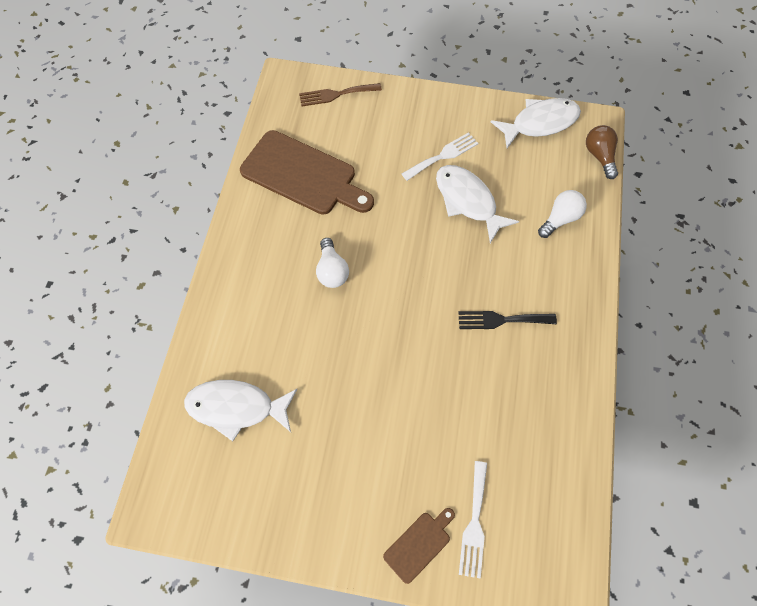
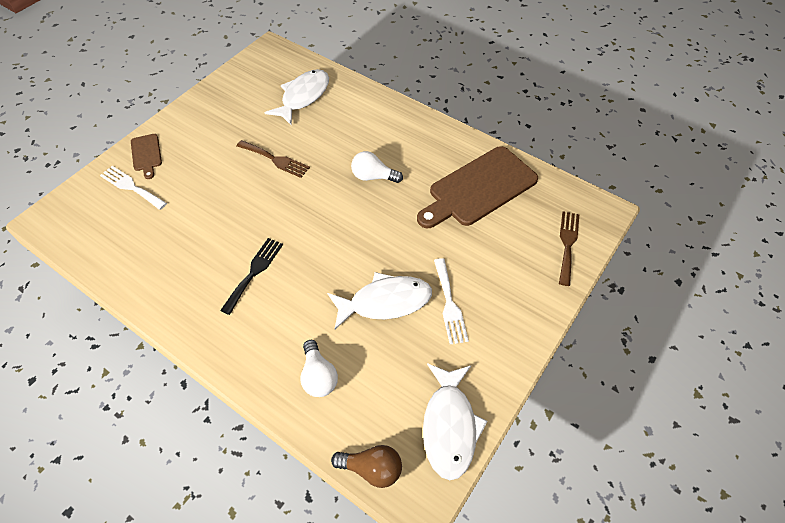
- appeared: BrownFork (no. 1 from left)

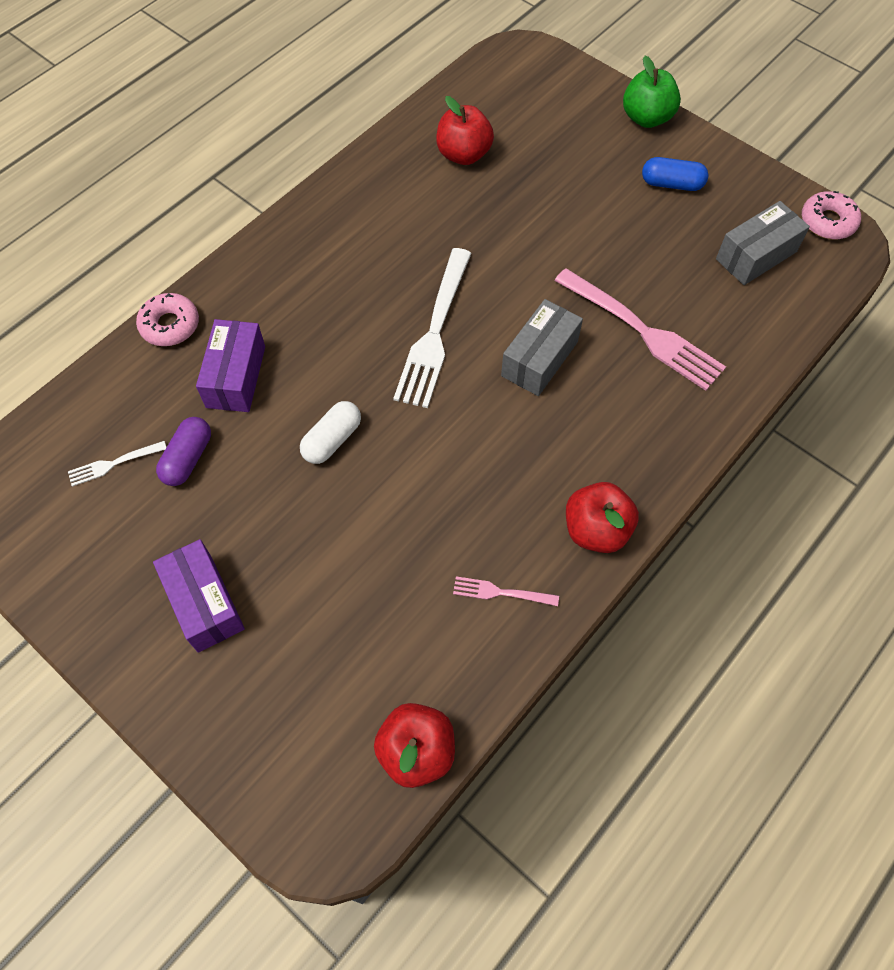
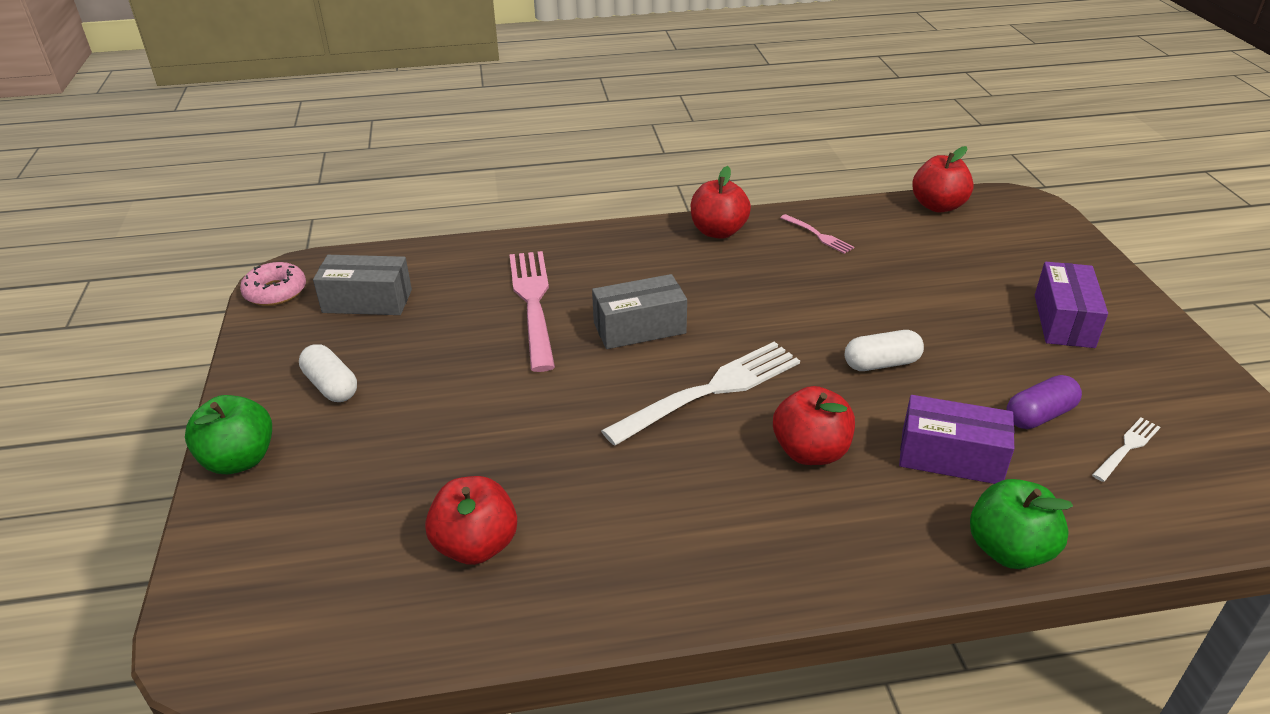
- appeared: RedApple (no. 3 from left)
- exchanged: PinkDonut (no. 1 from left) to GreenApple (no. 2 from left)
- colour: BlueCapsule to WhiteCapsule (no. 1 from left)
- spun: WhiteFork (no. 1 from left in the first image) 60 degrees counterclockwise
- spun: PurpleBox (no. 2 from left in the first image) 60 degrees clockwise

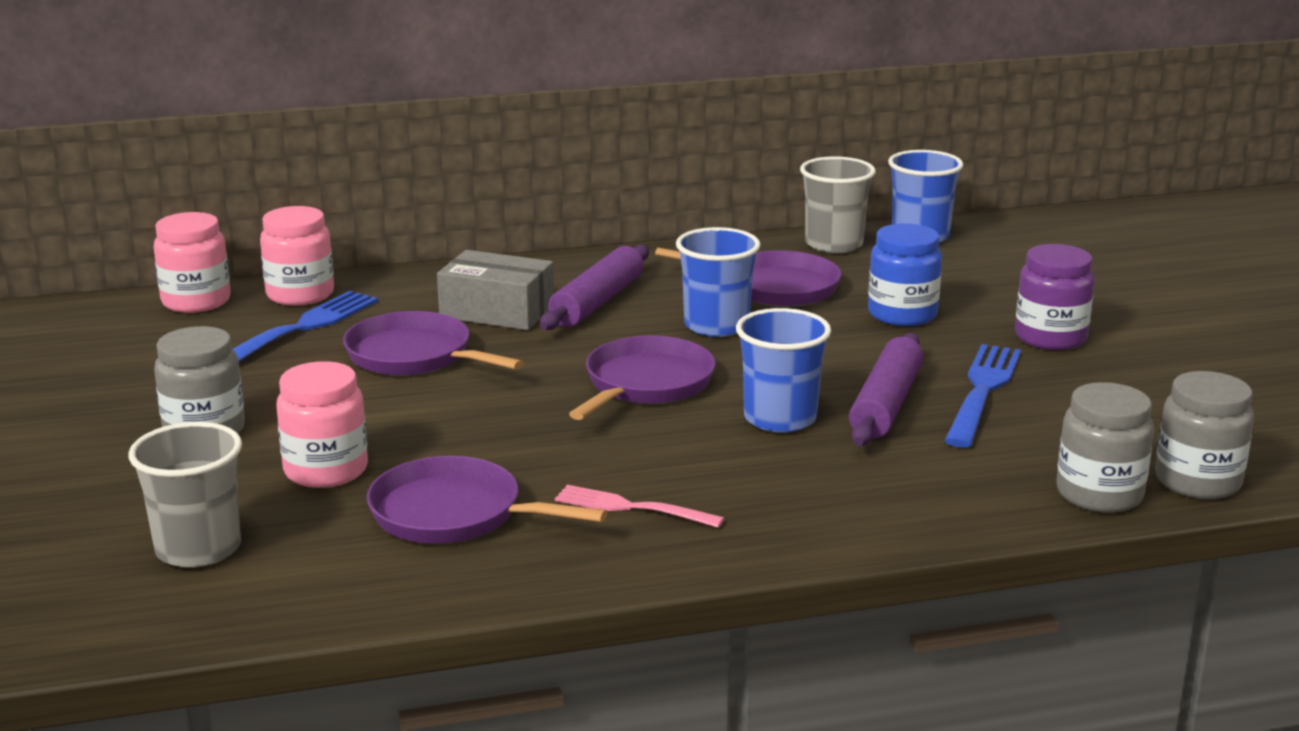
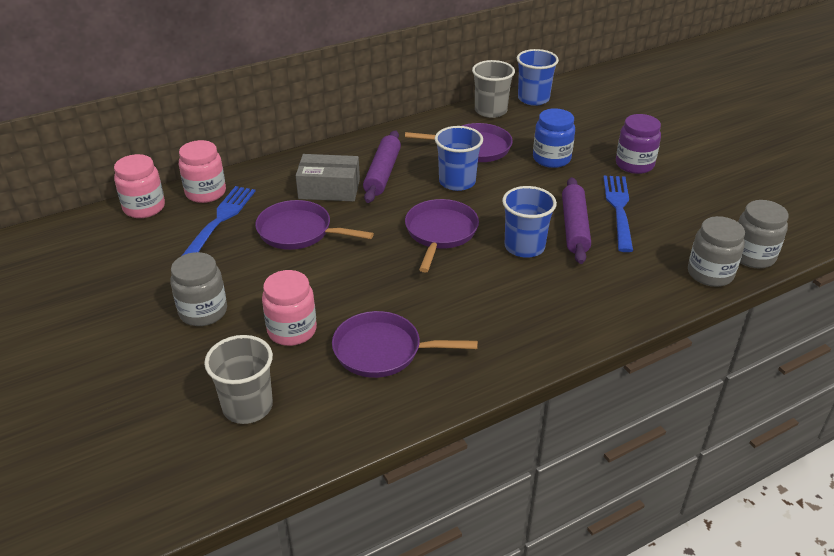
- missing: PinkFork

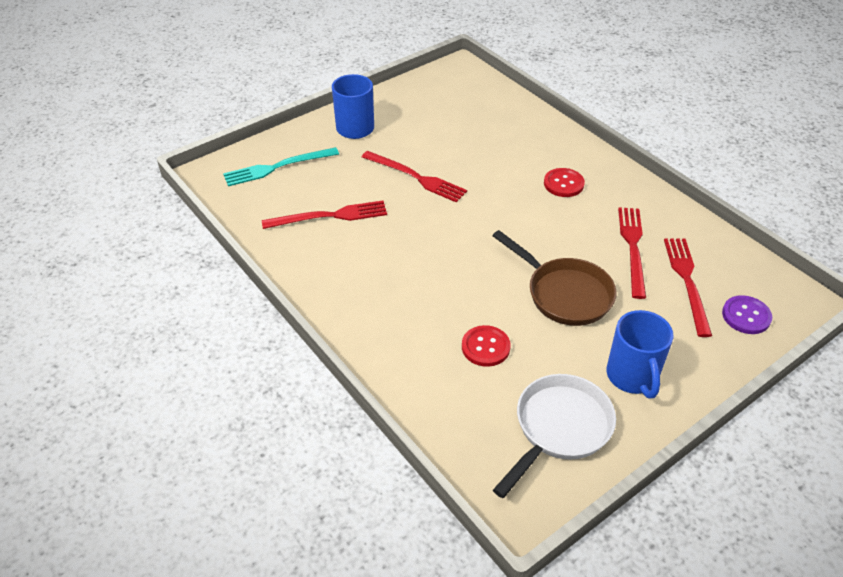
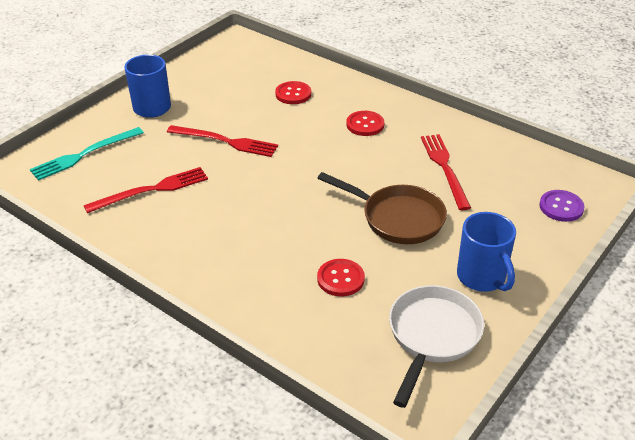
- missing: RedFork (no. 4 from left)
- appeared: RedButton (no. 1 from left)

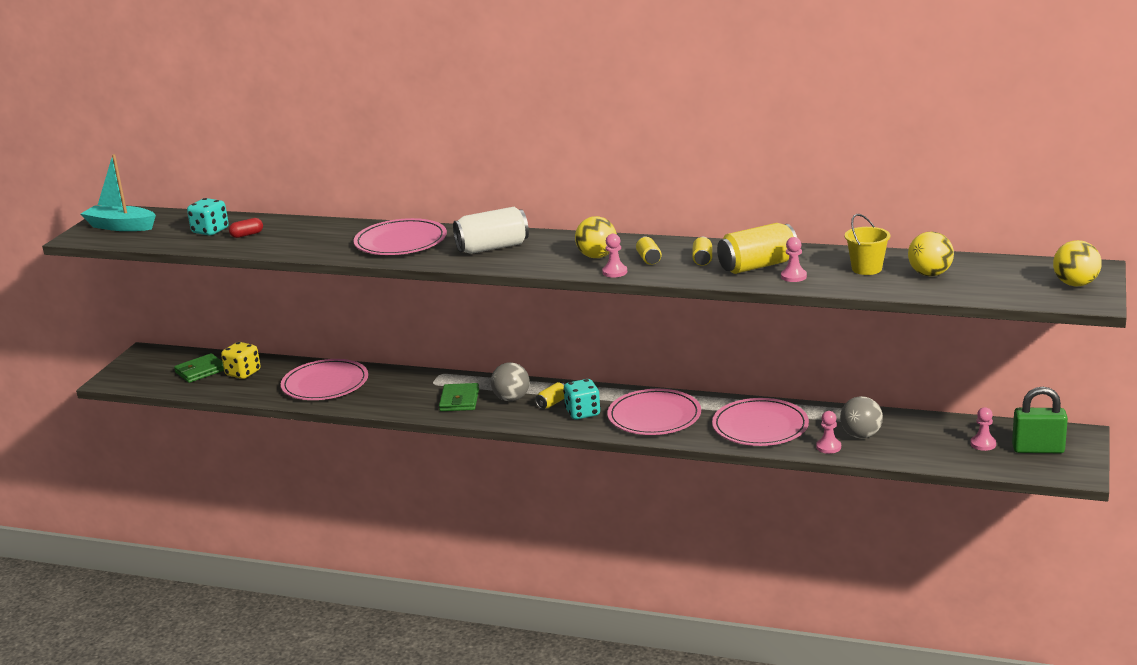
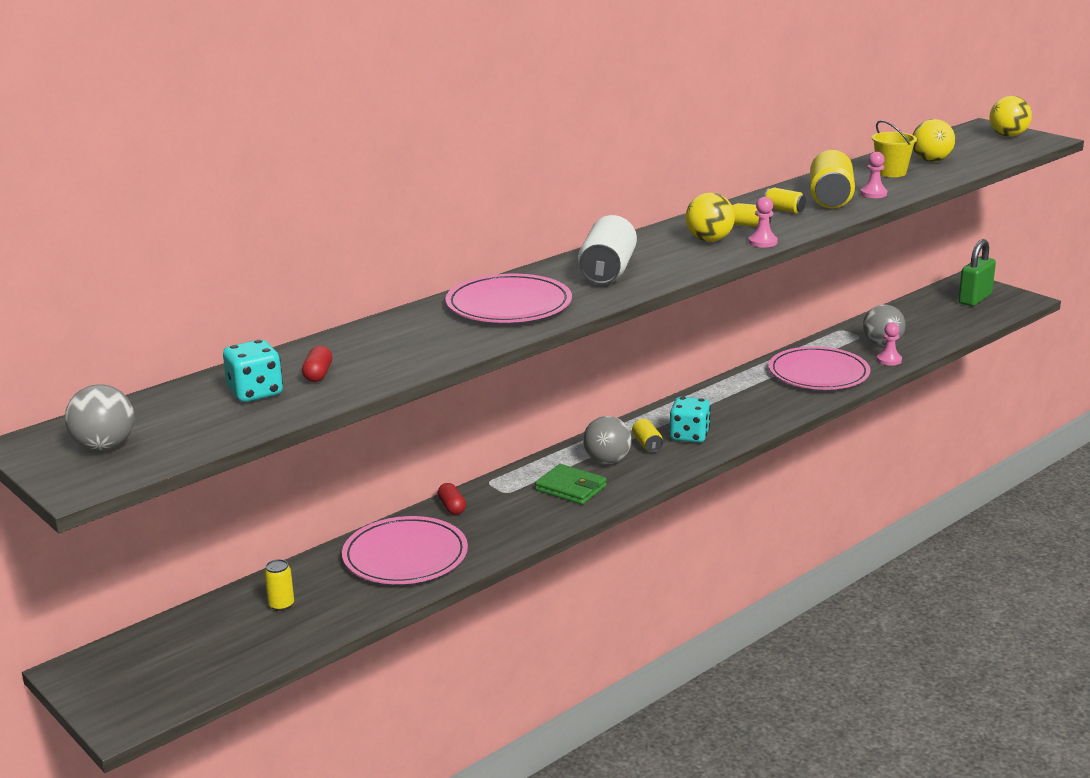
- missing: GreenWallet (no. 1 from left)
- missing: PinkPlate (no. 3 from left)
- missing: PinkPawn (no. 4 from left)
- appeared: RedCapsule (no. 2 from left)
- exchanged: TurquoiseBoat to GreyBall (no. 1 from left)
- exchanged: YellowDice to YellowCan (no. 1 from left)

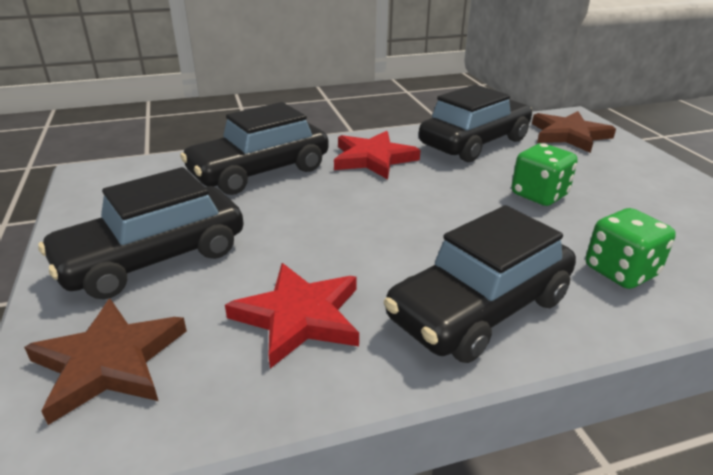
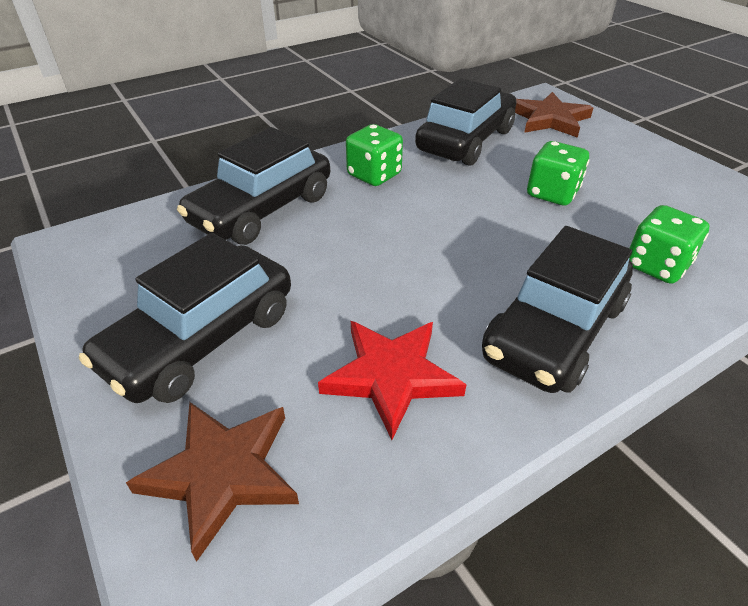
- exchanged: RedStar (no. 2 from left) to GreenDice (no. 1 from left)

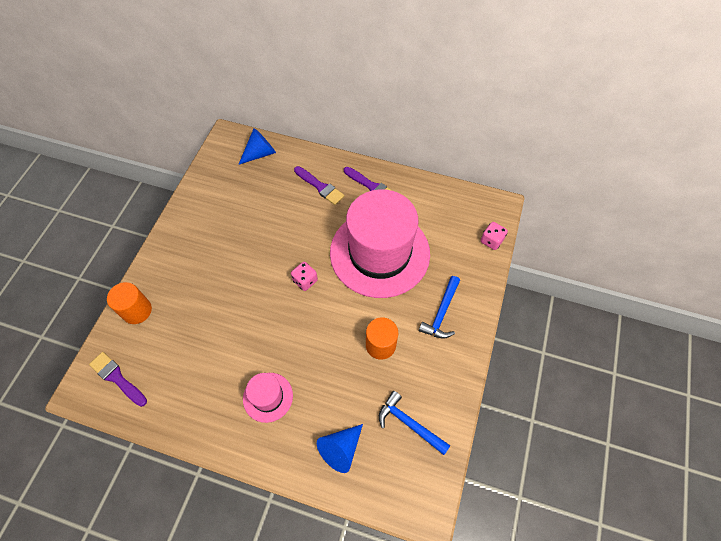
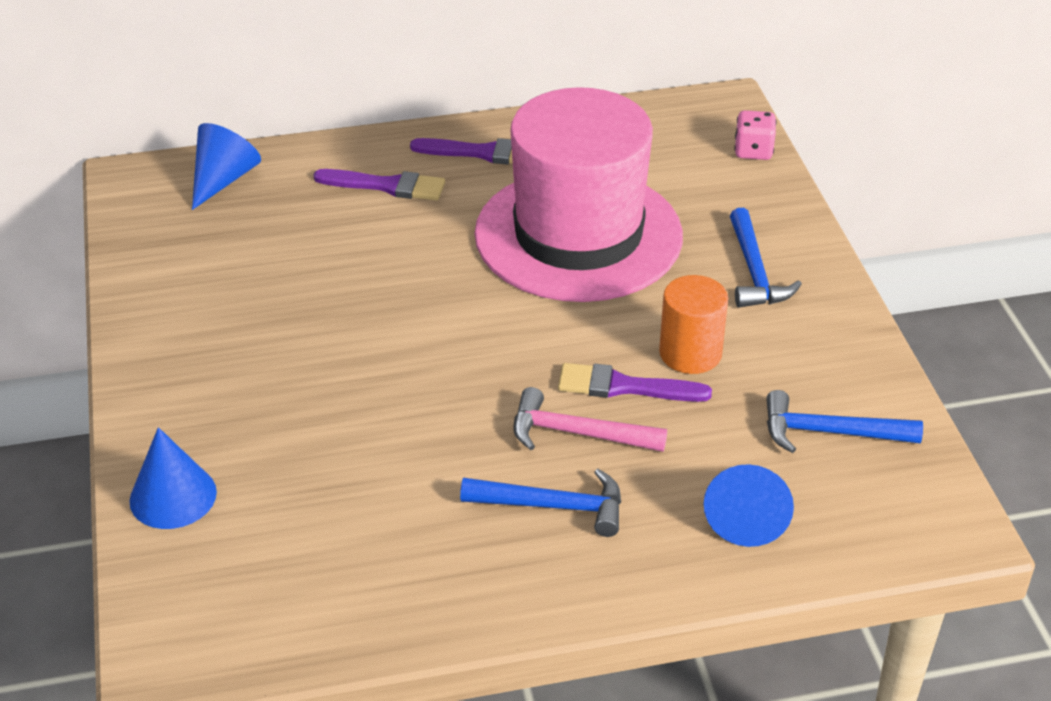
- missing: PinkDice (no. 1 from left)
- appeared: PinkHammer
- relocated: PurpleBrush (no. 1 from left in the first image) to PurpleBrush (no. 3 from left)
- exchanged: OrangeCylinder (no. 1 from left) to BlueCone (no. 1 from left)
- exchanged: PinkHat (no. 1 from left) to BlueHammer (no. 1 from left)

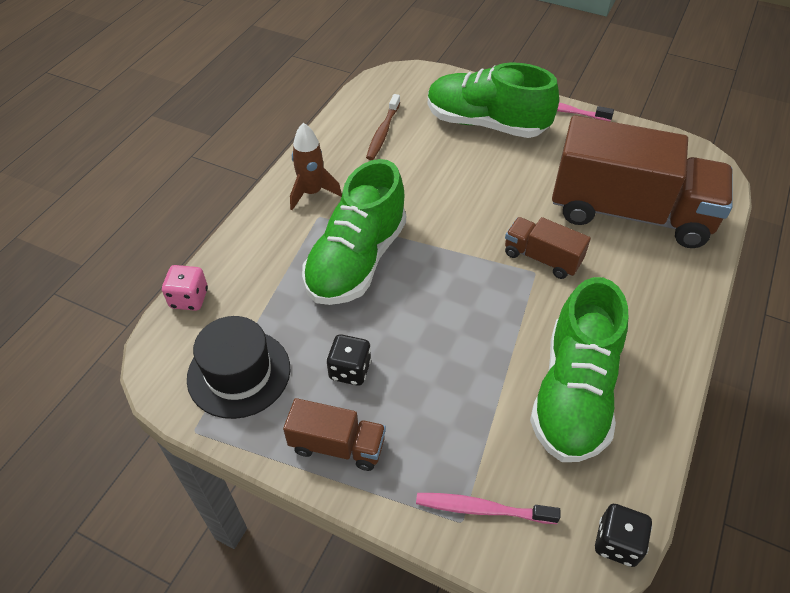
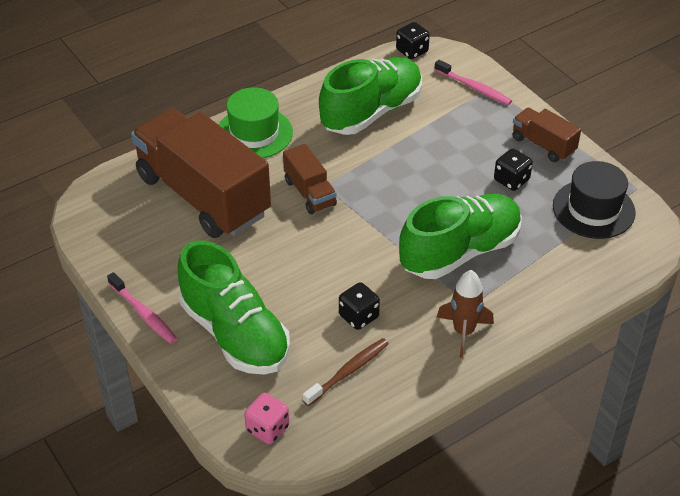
- appeared: GreenHat
- appeared: BlackDice (no. 1 from left)
- relocated: PinkDice

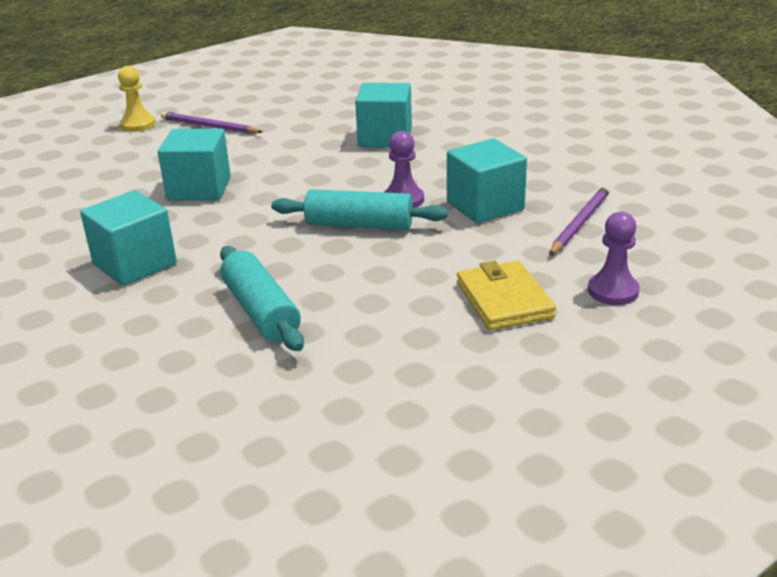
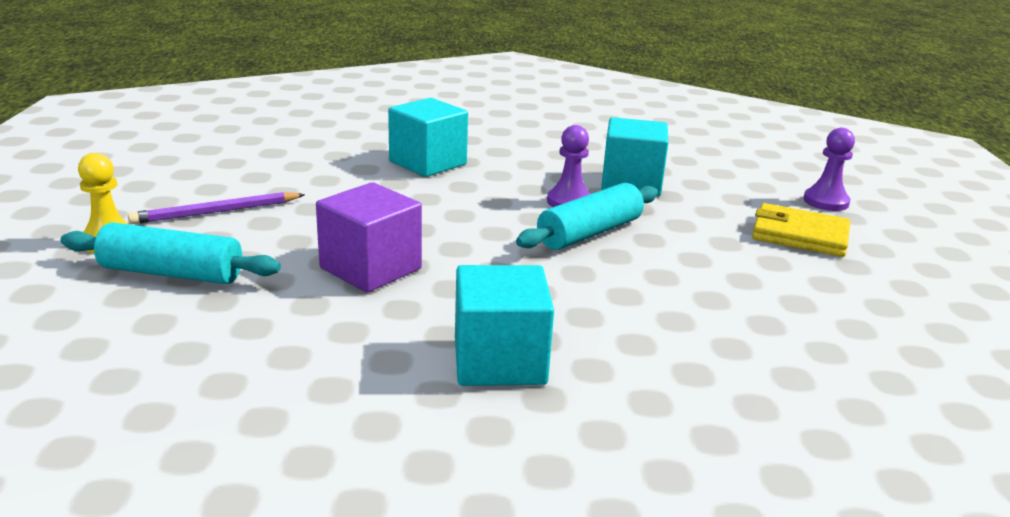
- missing: PurplePencil (no. 2 from left)
- relocated: TurquoiseRollingPin (no. 1 from left)
- colour: TurquoiseCube (no. 2 from left) to PurpleCube

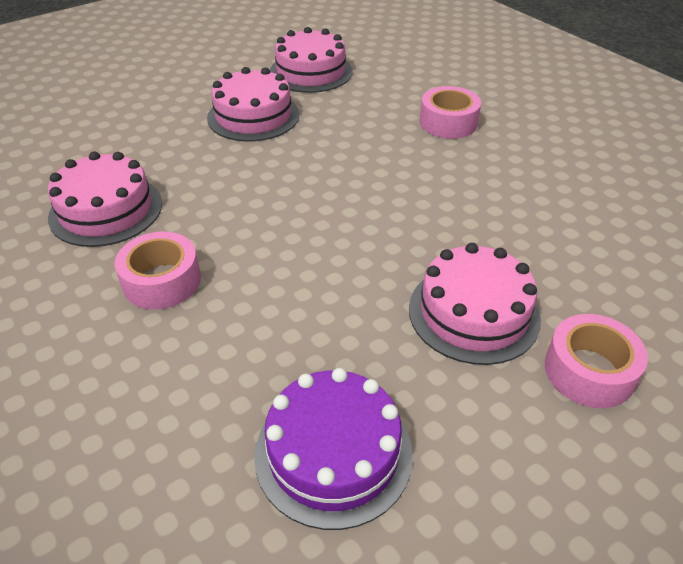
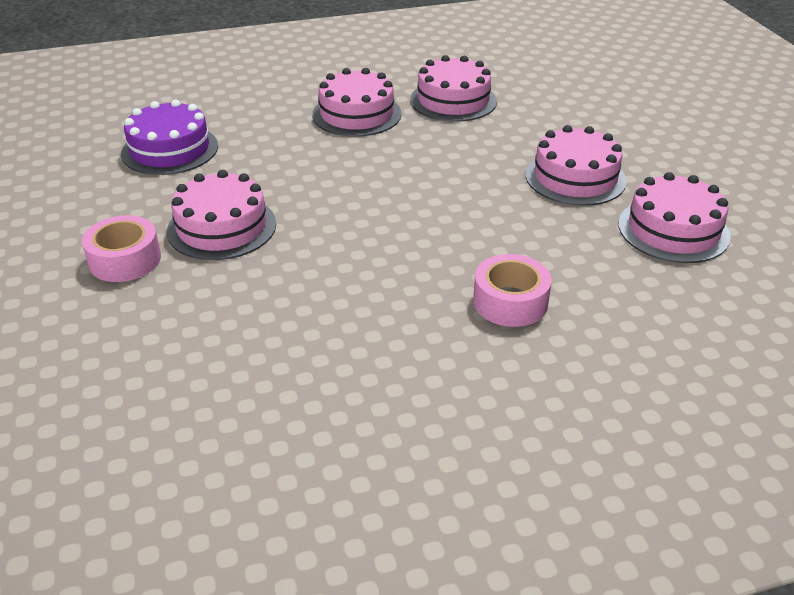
- exchanged: PinkTape (no. 1 from left) to PinkCake (no. 2 from left)

